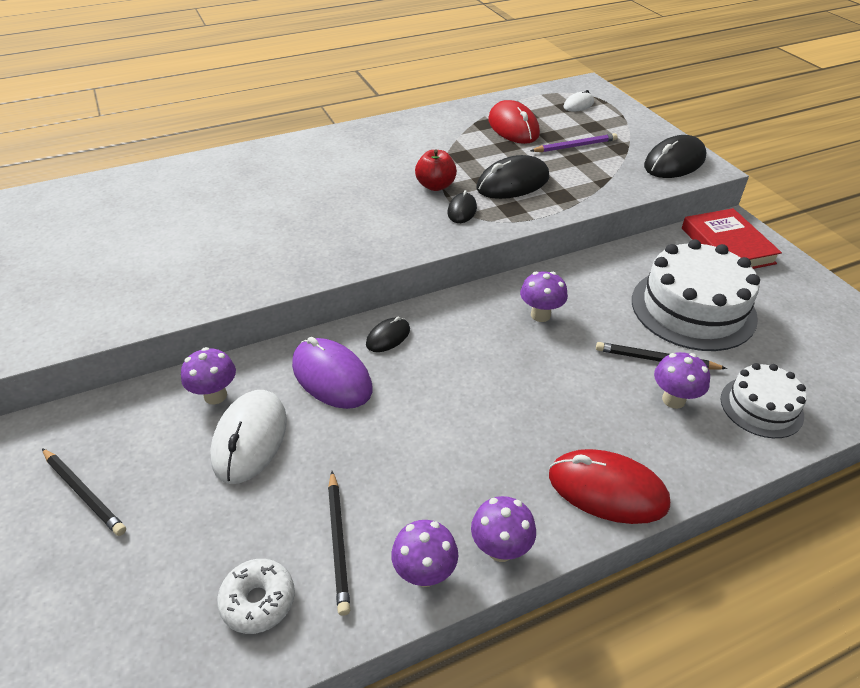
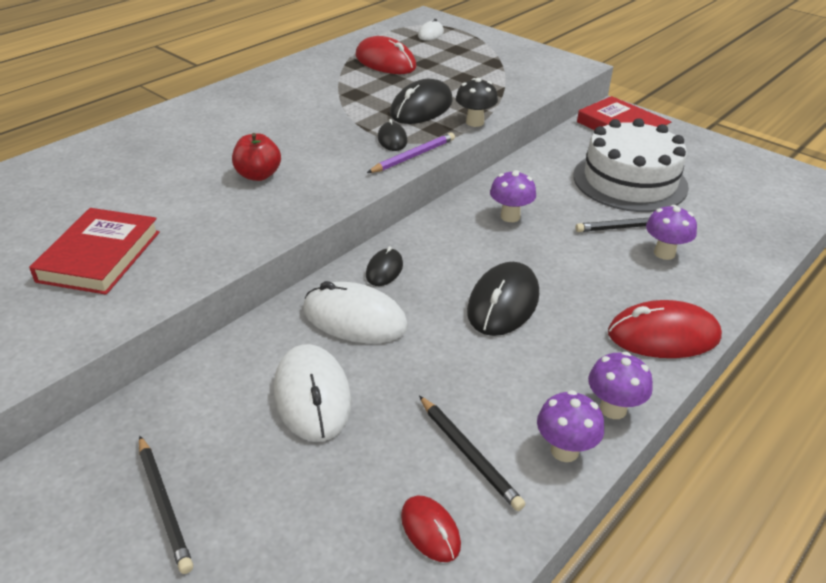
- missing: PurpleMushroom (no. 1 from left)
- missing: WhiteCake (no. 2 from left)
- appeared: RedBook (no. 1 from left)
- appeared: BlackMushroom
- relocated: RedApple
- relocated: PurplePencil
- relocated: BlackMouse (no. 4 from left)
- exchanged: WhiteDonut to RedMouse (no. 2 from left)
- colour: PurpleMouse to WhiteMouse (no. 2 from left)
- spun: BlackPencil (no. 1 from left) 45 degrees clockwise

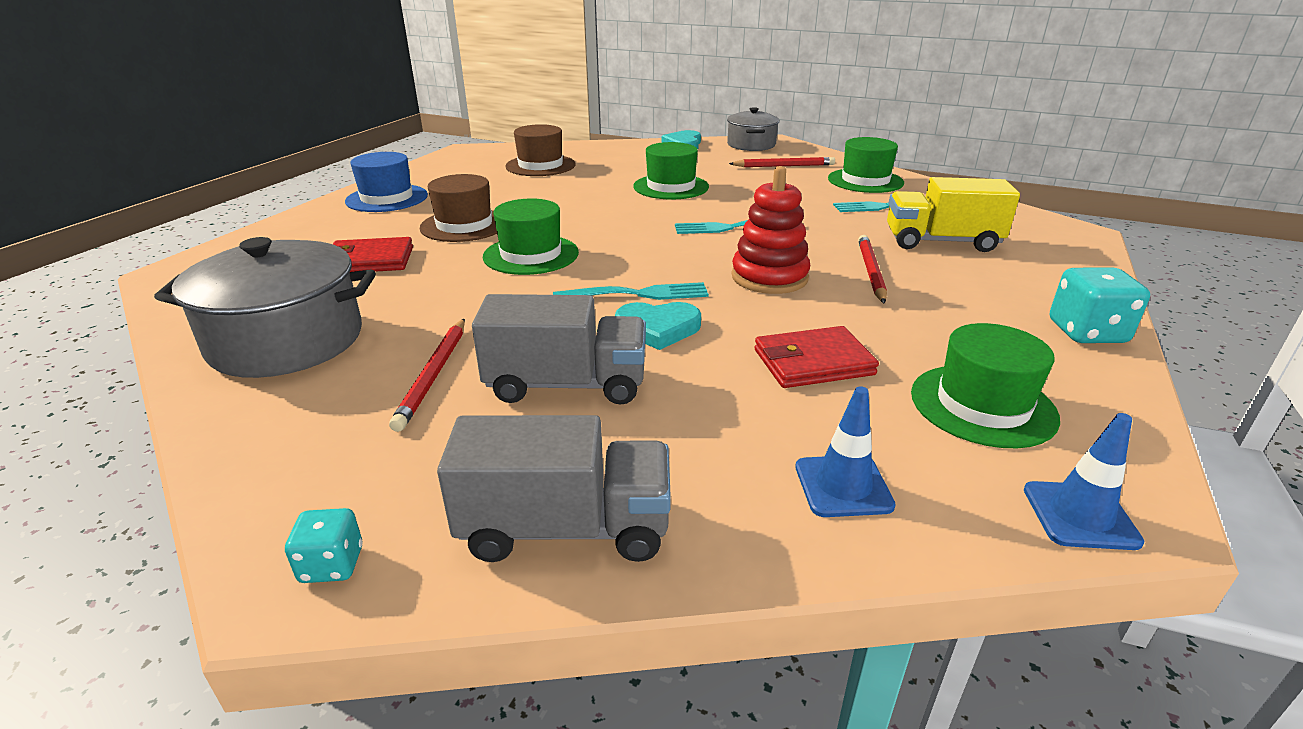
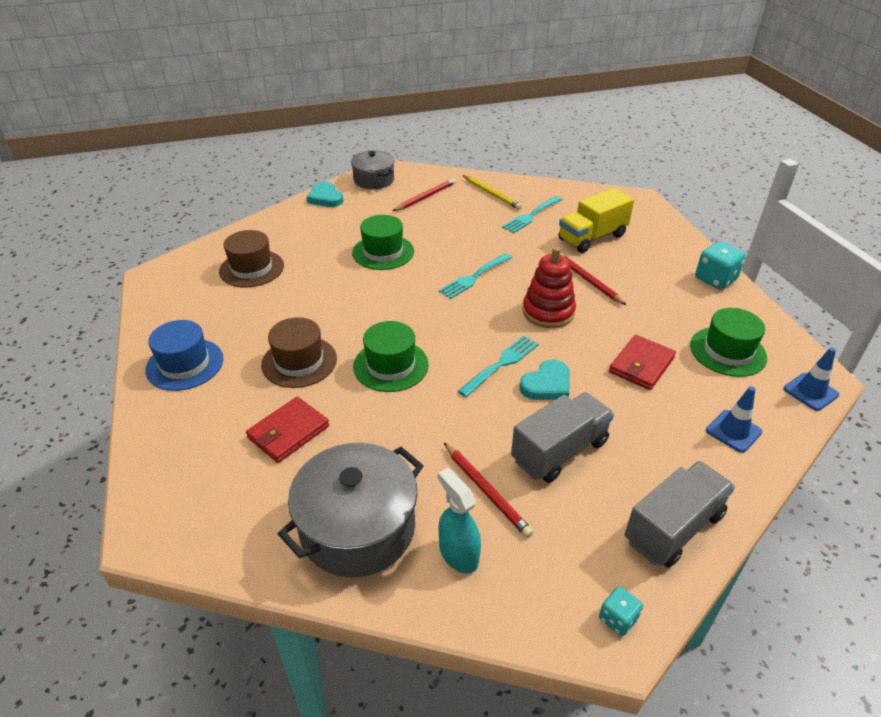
- appeared: TurquoiseSprayBottle
- exchanged: GreenHat (no. 3 from left) to YellowPencil

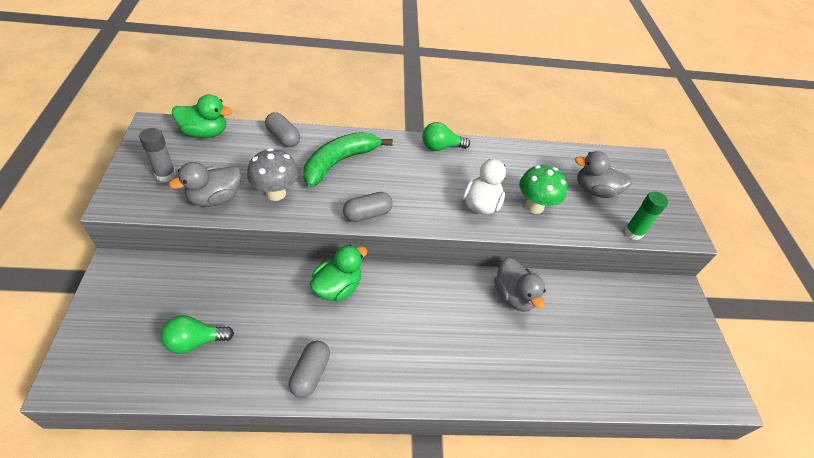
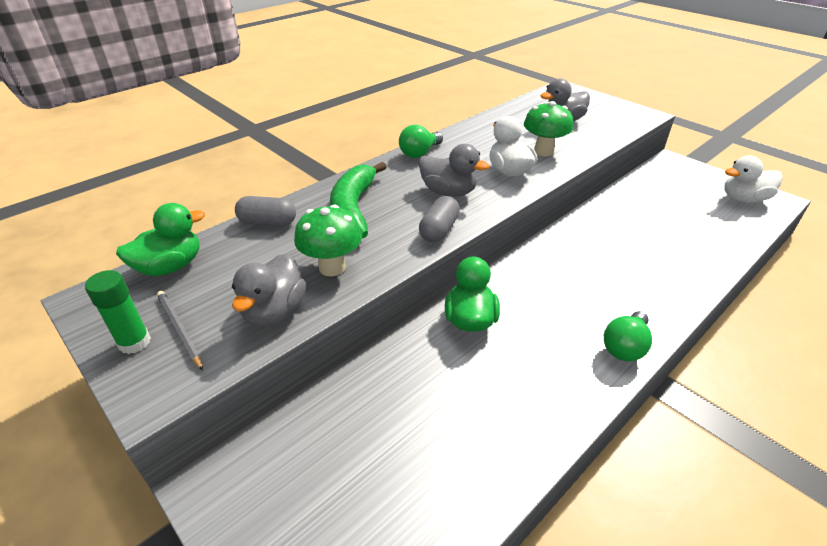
- missing: GreyCapsule (no. 2 from left)
- appeared: WhiteDuck (no. 2 from left)
- relocated: GreenLightBulb (no. 1 from left in the first image) to GreenLightBulb (no. 2 from left)
- relocated: GreyDuck (no. 2 from left)
- relocated: GreenGlueStick
- exchanged: GreyGlueStick to GreyPencil
- colour: GreyMushroom to GreenMushroom (no. 1 from left)

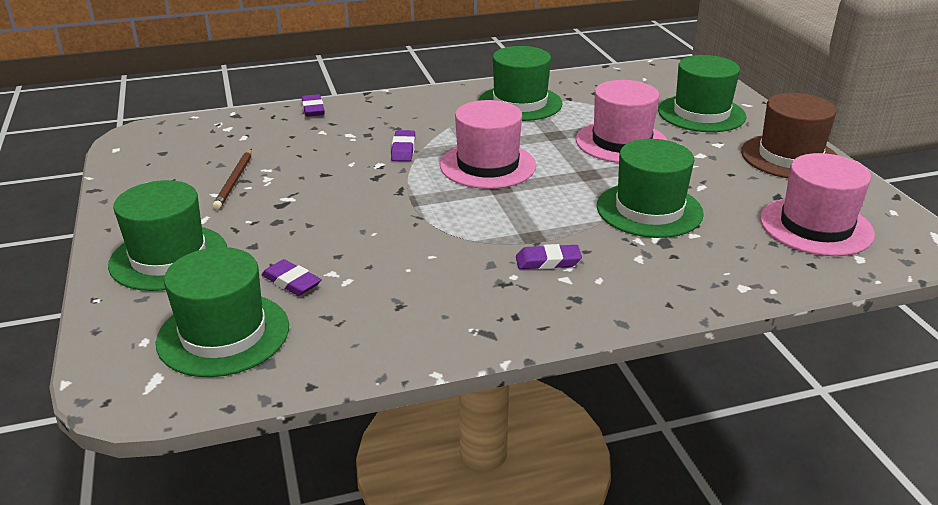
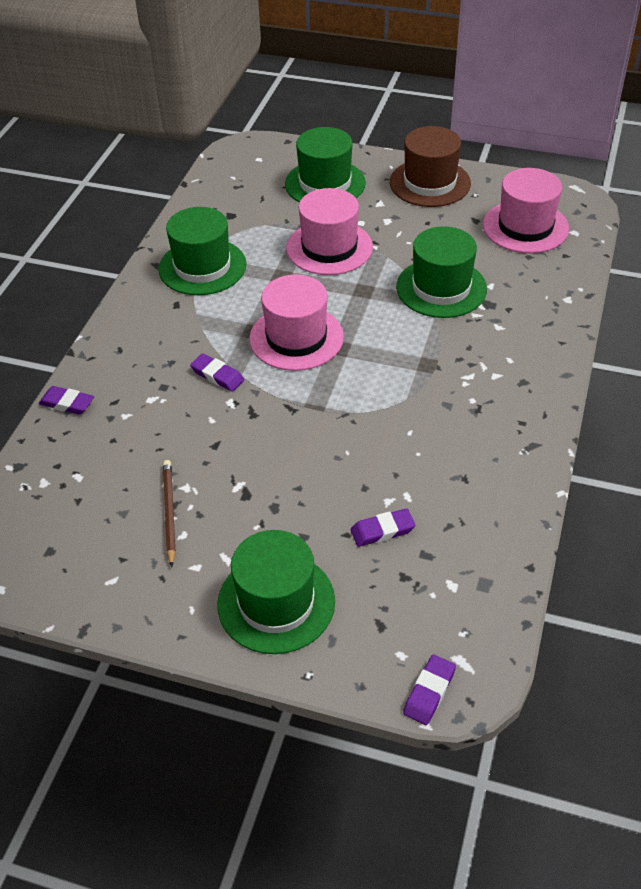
- missing: GreenHat (no. 2 from left)
- relocated: PurpleEraser (no. 4 from left)
- spun: BrownPencil 135 degrees counterclockwise

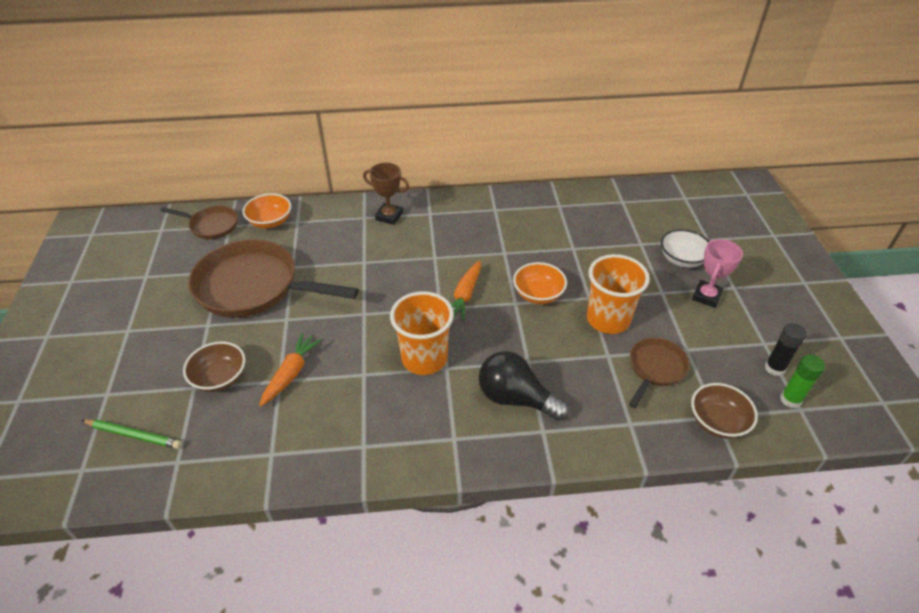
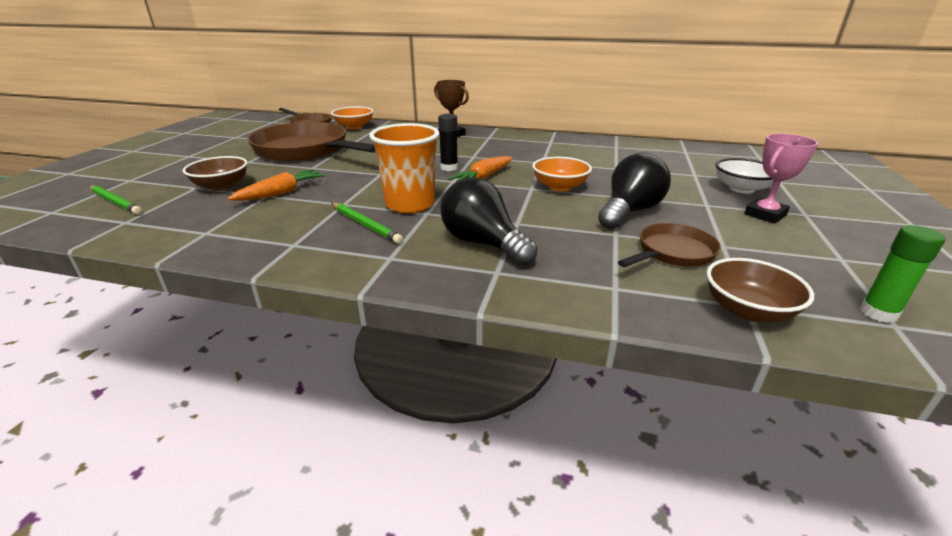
- appeared: GreenPencil (no. 2 from left)
- relocated: BlackGlueStick
- exchanged: OrangeCup (no. 2 from left) to BlackLightBulb (no. 2 from left)

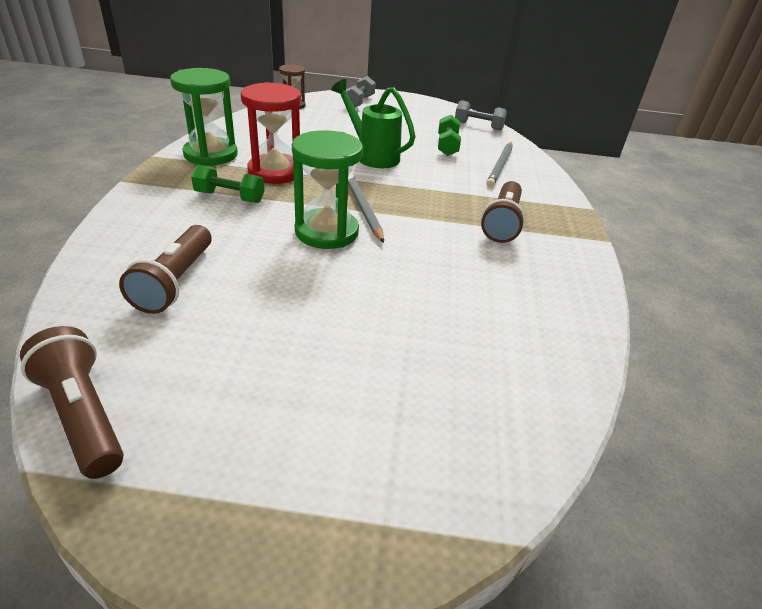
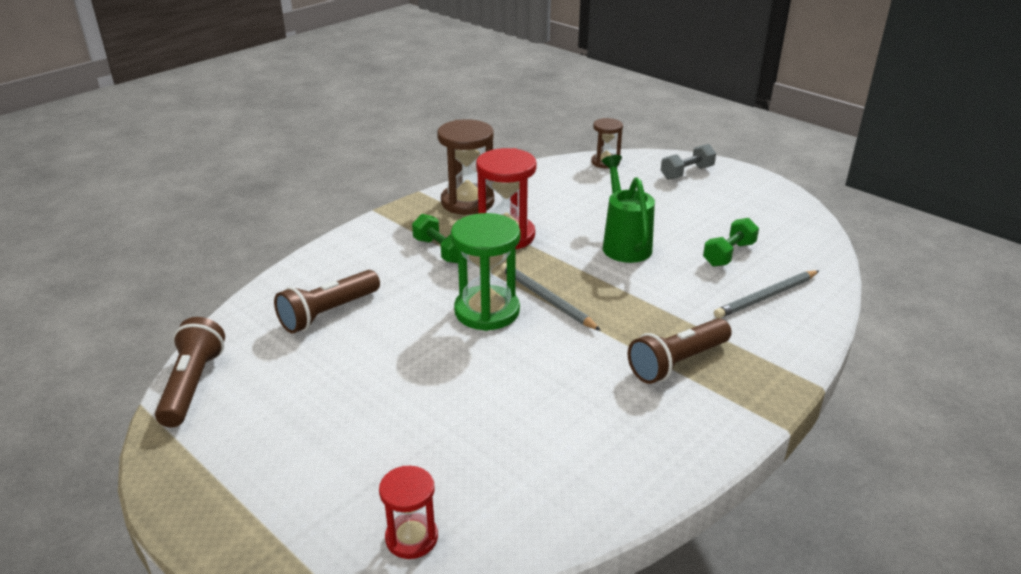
- missing: GreyDumbbell (no. 2 from left)
- appeared: RedHourglass (no. 1 from left)
- colour: GreenHourglass (no. 1 from left) to BrownHourglass (no. 1 from left)
- spun: GreyPencil (no. 1 from left) 60 degrees counterclockwise

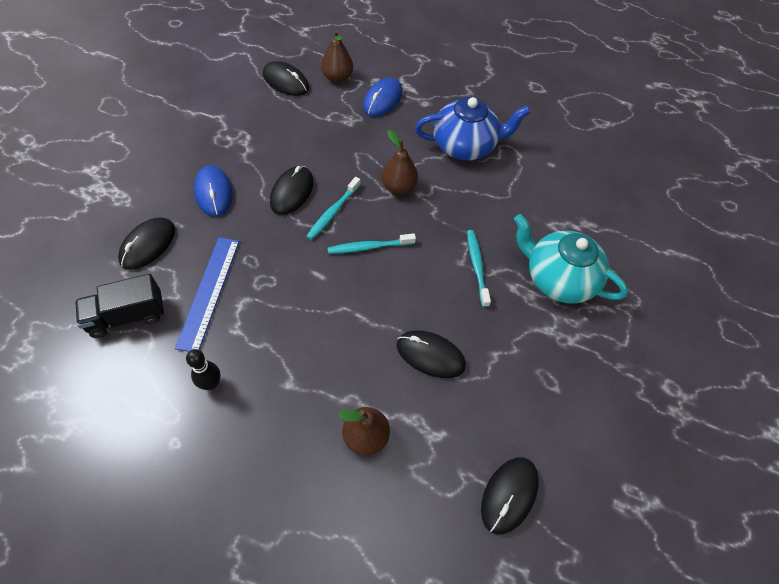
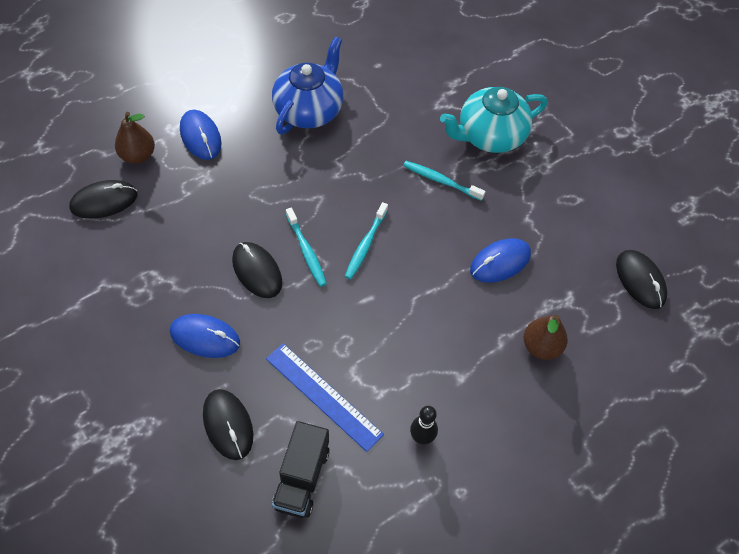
- missing: BrownPear (no. 3 from left)
- colour: BlackMouse (no. 4 from left) to BlueMouse (no. 3 from left)

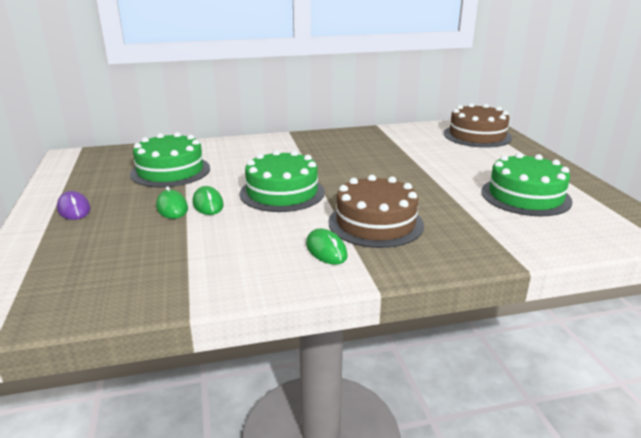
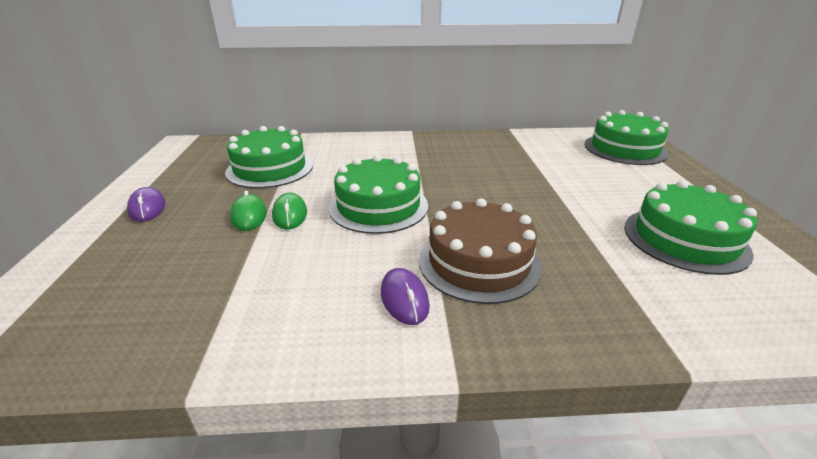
- colour: GreenMouse (no. 3 from left) to PurpleMouse (no. 2 from left)
- colour: BrownCake (no. 2 from left) to GreenCake (no. 3 from left)

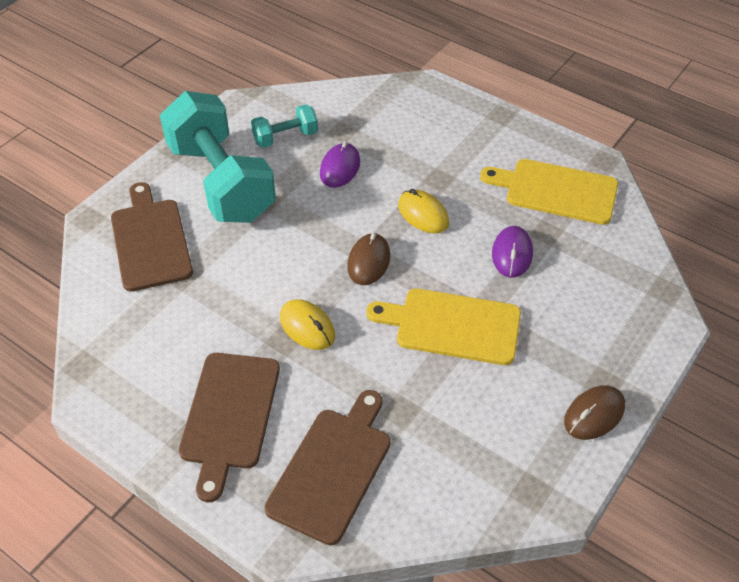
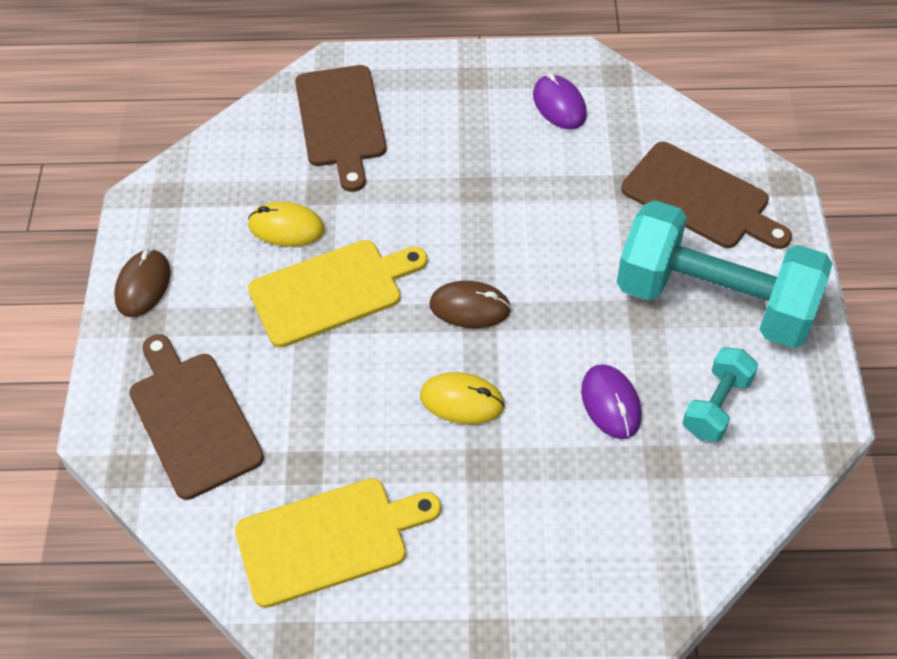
- relocated: BrownCuttingBoard (no. 2 from left in the first image) to BrownCuttingBoard (no. 1 from left)
- relocated: YellowMouse (no. 1 from left)
- relocated: PurpleMouse (no. 2 from left in the first image) to PurpleMouse (no. 1 from left)
- spun: BrownMouse (no. 1 from left in the first image) 60 degrees counterclockwise

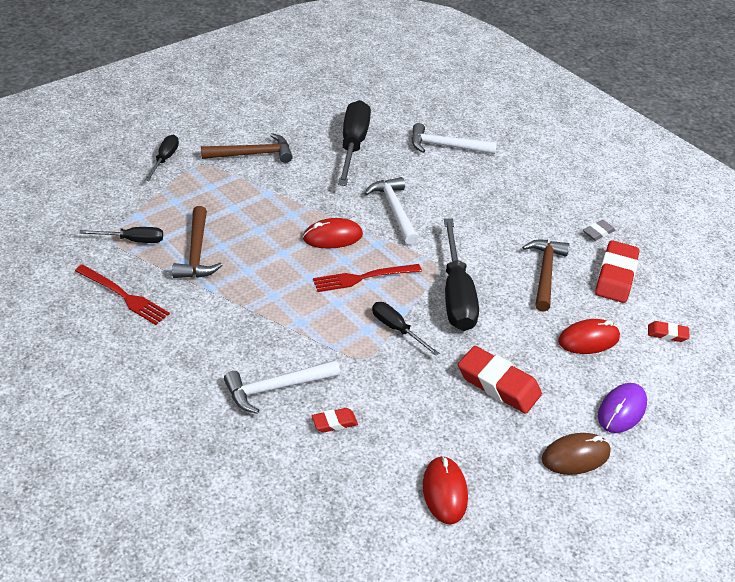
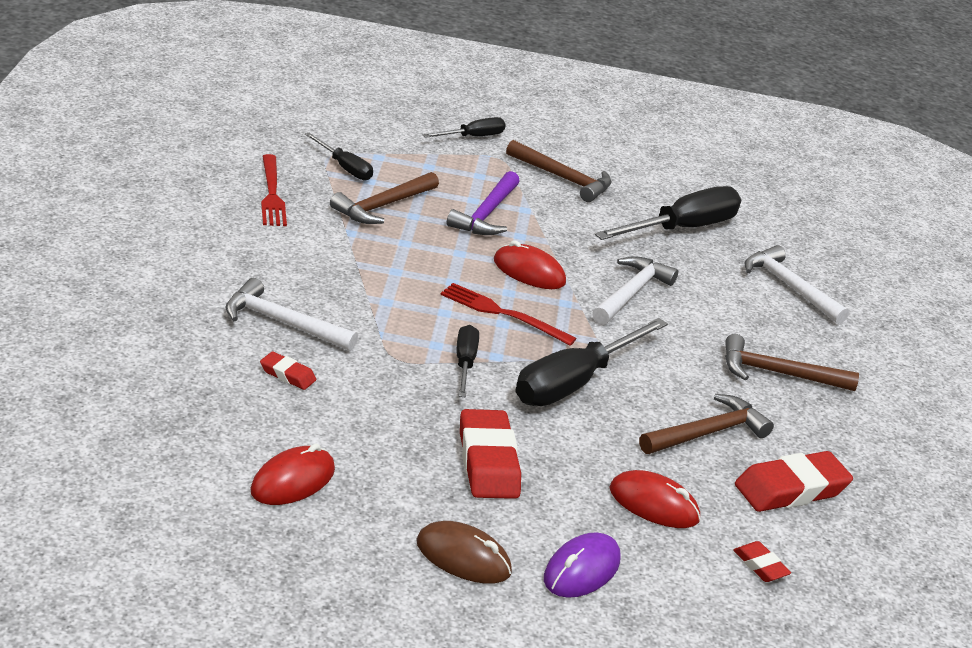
- missing: GreyEraser
- appeared: PurpleHammer
- appeared: BrownHammer (no. 4 from left)
- spun: PurpleMouse 45 degrees counterclockwise

